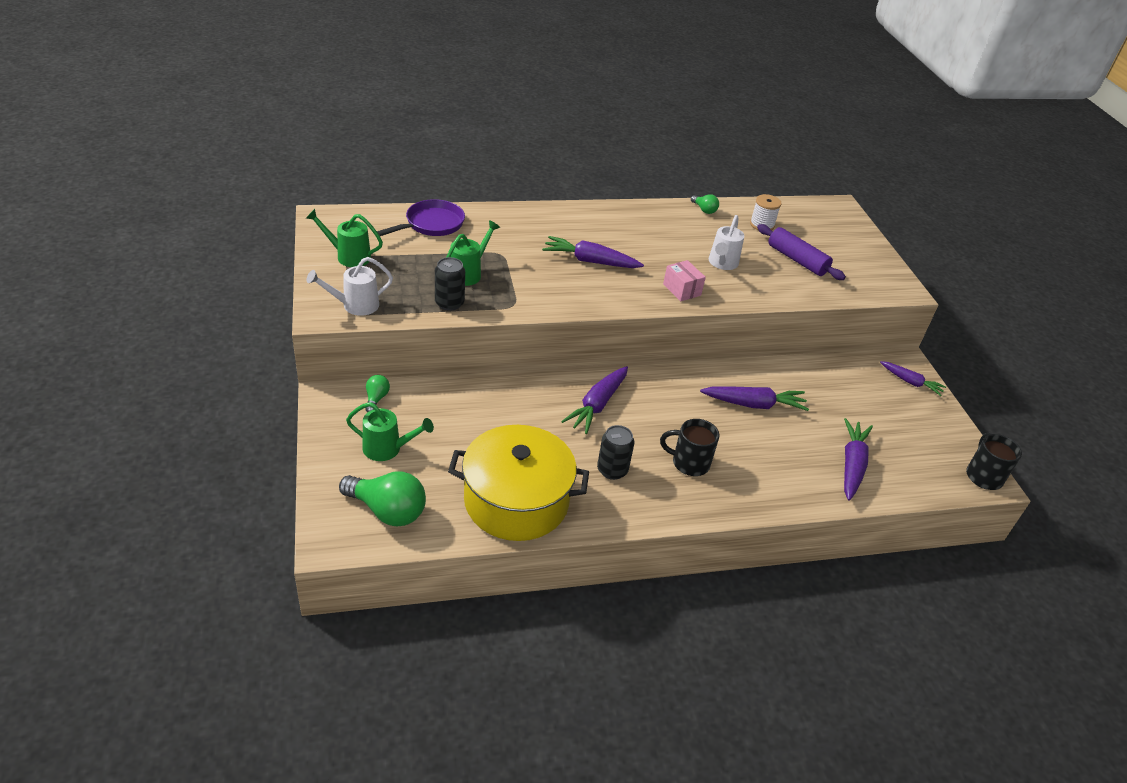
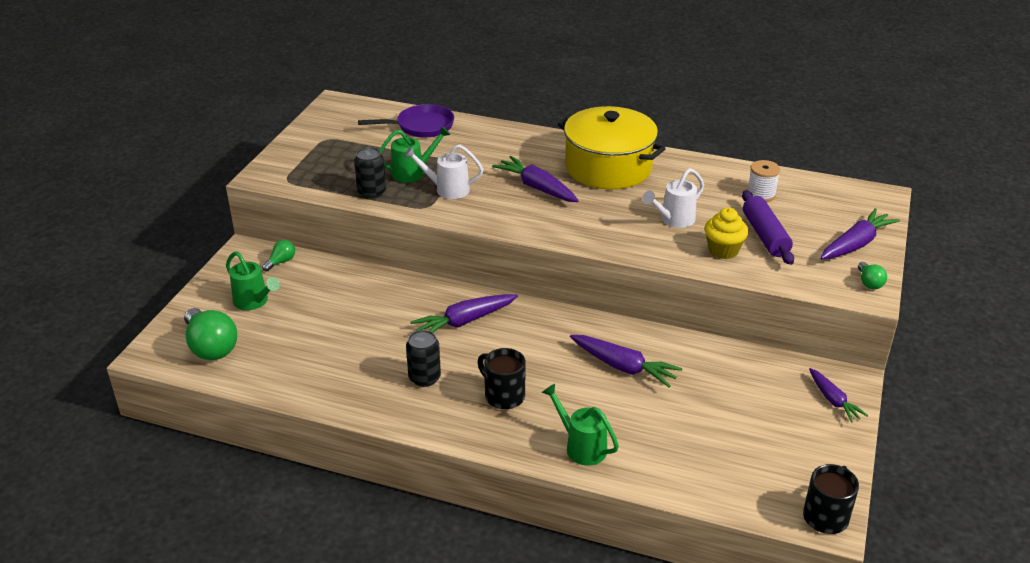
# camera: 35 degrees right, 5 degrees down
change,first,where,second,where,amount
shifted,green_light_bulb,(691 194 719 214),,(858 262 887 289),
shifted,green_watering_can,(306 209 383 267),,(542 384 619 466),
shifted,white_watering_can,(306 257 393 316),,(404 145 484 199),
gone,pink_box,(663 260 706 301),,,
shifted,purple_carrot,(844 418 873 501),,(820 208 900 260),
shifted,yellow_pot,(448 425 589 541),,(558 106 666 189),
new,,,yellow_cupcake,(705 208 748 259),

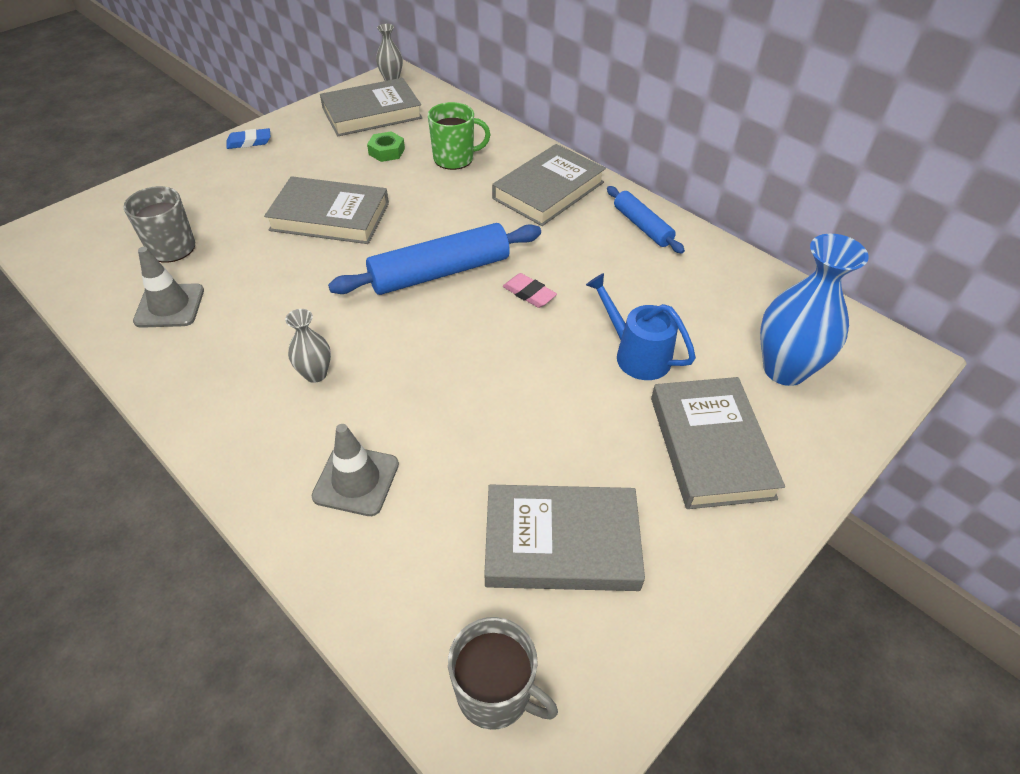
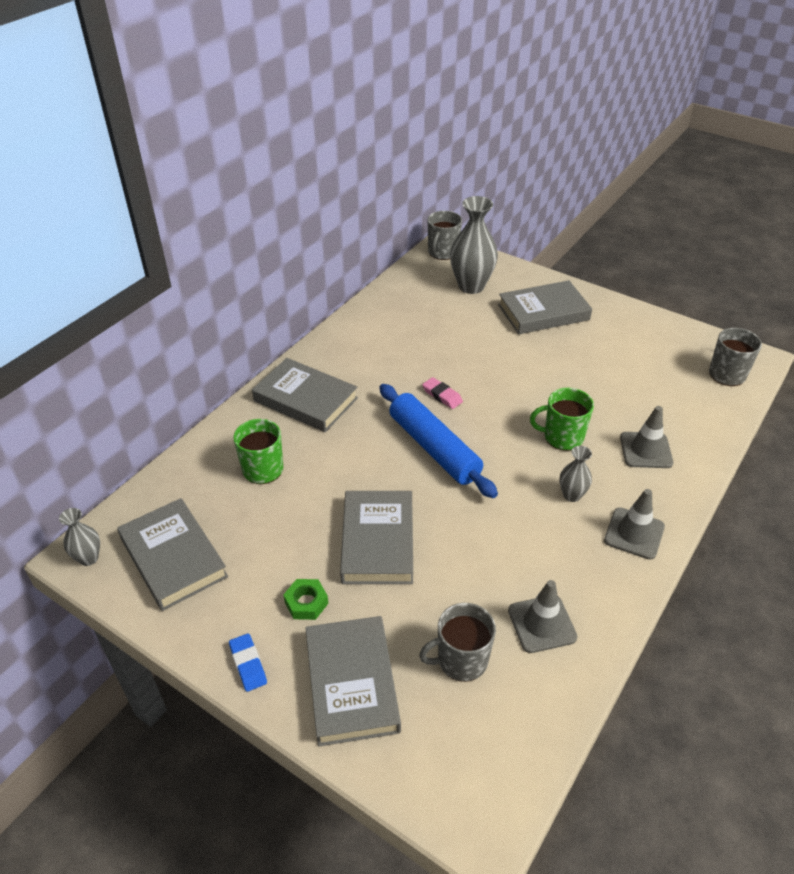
# camera: 100 degrees left, 5 degrees down
change,first,where,second,where,amount
shifted,green_nut,(367 131 405 162),,(283 579 328 620),
gone,blue_rolling_pin,(607 186 685 254),,,
repainted,blue_vase,(760 234 869 386),grey_vase,(450 196 498 294),
rotated,pink_eraser,(503 273 557 308),,(422 377 463 409),75 degrees counterclockwise
gone,blue_watering_can,(586 273 696 380),,,
shifted,grey_book,(484 485 645 591),,(306 616 401 746),
new,,,grey_mug,(428 211 462 260),
new,,,green_mug,(530 388 594 451),
new,,,grey_traffic_cone,(604 489 665 560),

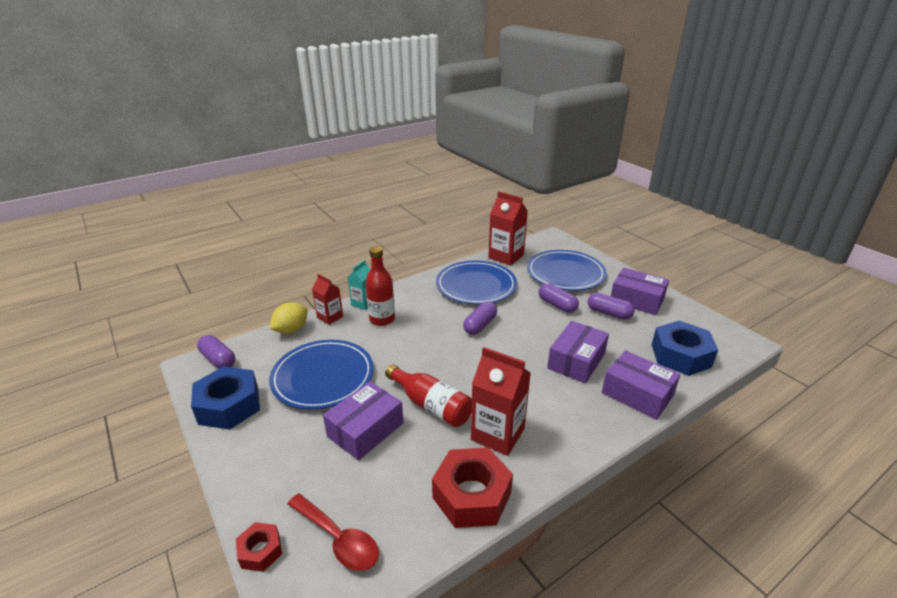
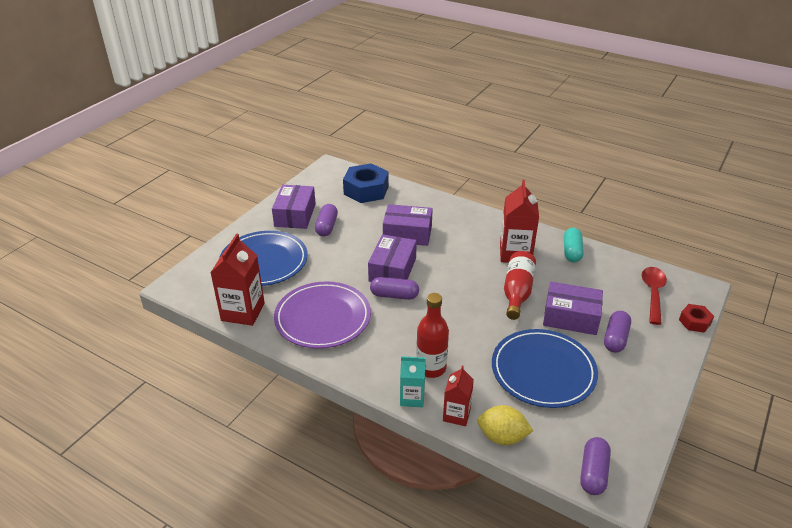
# camera: 115 degrees left, 5 degrees up
change,first,where,second,where,amount
repainted,blue_plate,(436 261 517 305),purple_plate,(274 281 371 349),
shifted,purple_capsule,(538 283 579 313),,(604 311 631 353),
shifted,purple_box,(602 350 680 420),,(368 234 417 282),
gone,blue_nut,(191 366 260 430),,,
swapped,red_nut,(432 448 513 528),turquoise_capsule,(564 228 584 262),

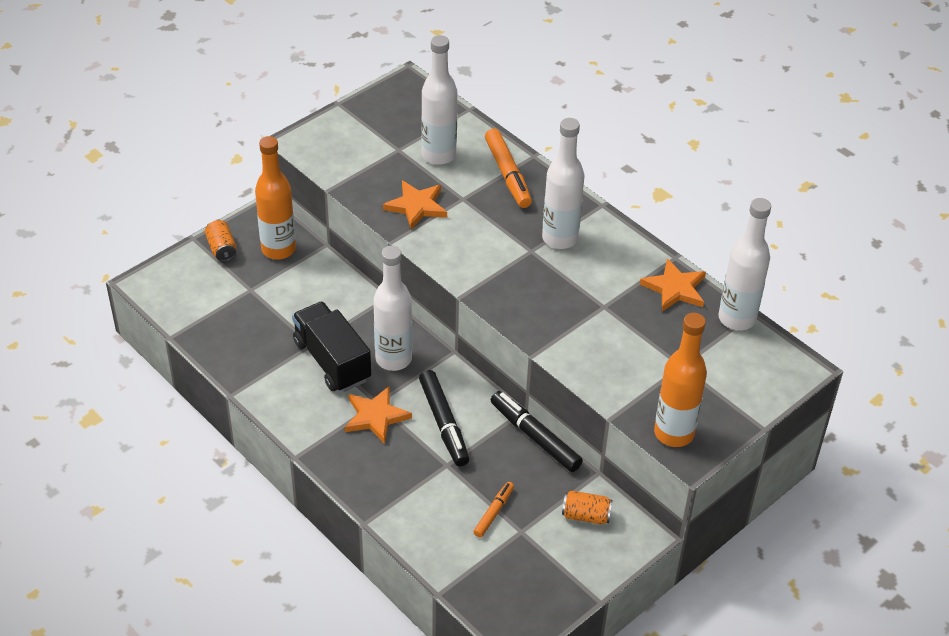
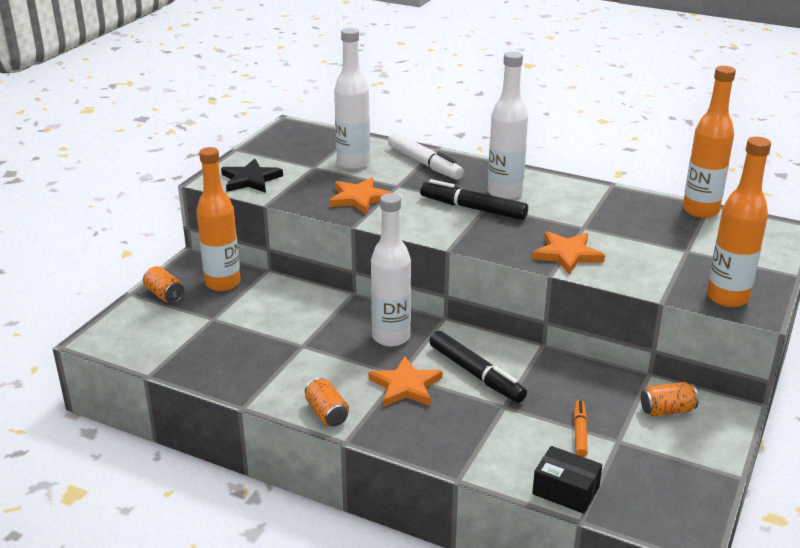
# camera: 20 degrees left, 15 degrees down
change,first,where,second,where,amount
repainted,orange_marker,(485 129 532 208),white_marker,(388 132 464 180),
repainted,white_bottle,(718 198 771 330),orange_bottle,(683 66 736 218),
shifted,orange_star,(640 258 706 312),,(532 231 605 275),
gone,black_truck,(292 301 371 392),,,
shifted,black_marker,(491 391 583 472),,(420 179 528 220),
new,,,black_star,(221 159 283 193),
new,,,orange_can,(305 377 349 426),
new,,,black_box,(532 446 602 514),

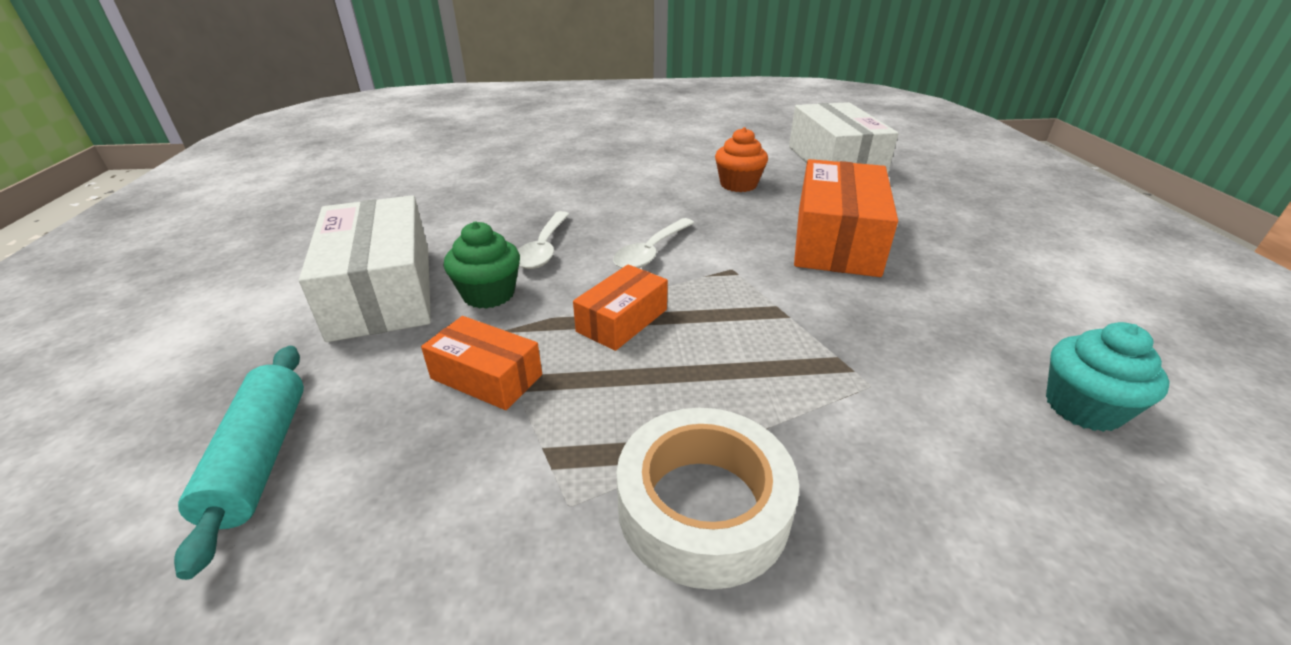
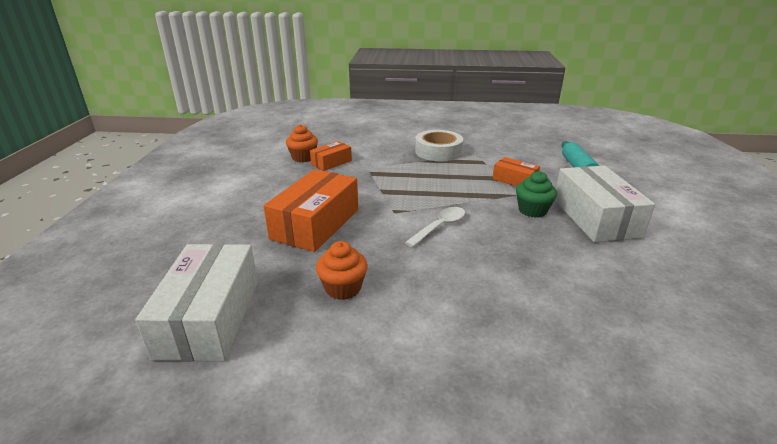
# camera: 170 degrees left, 5 degrees down
change,first,where,second,where,amount
gone,white_spoon,(518 211 569 269),,,
shifted,orange_box,(573 264 668 351),,(310 141 352 171),
repainted,turquoise_cupcake,(1046 322 1170 432),orange_cupcake,(286 124 318 162),

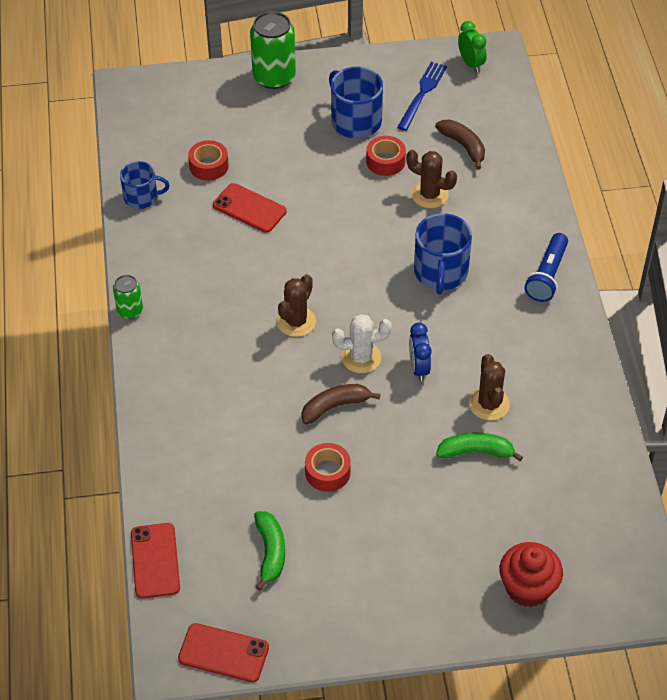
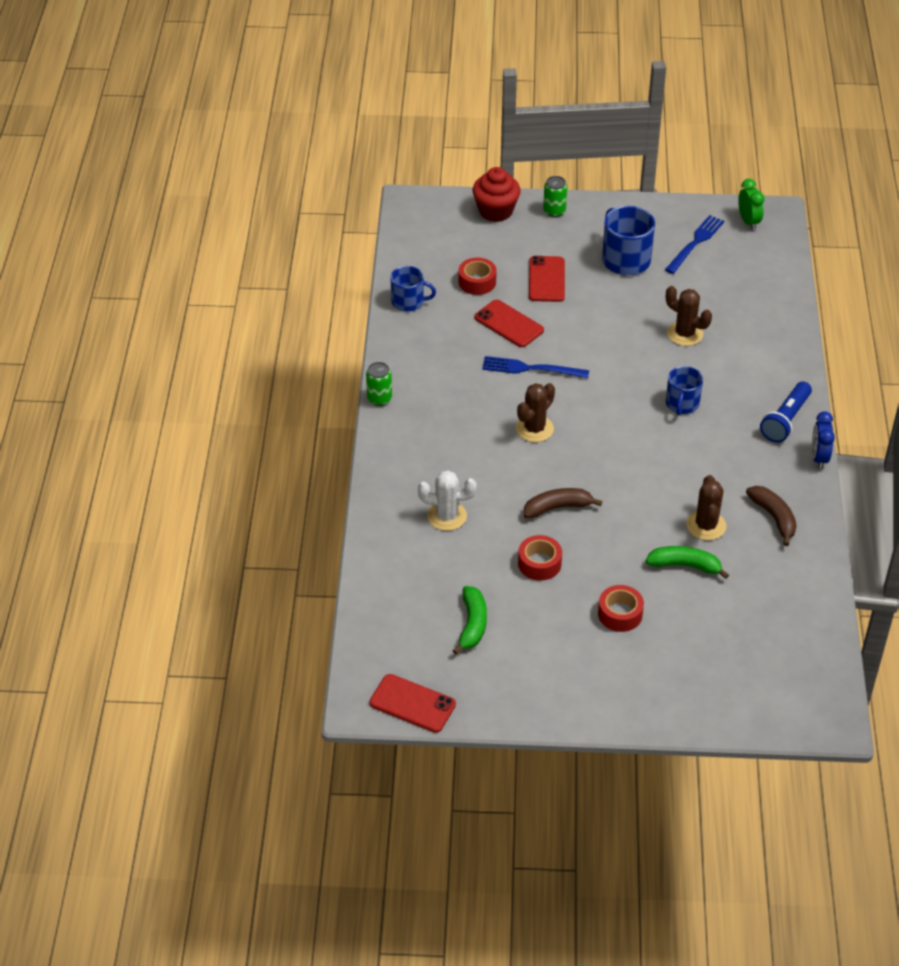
# camera: 10 degrees right, 5 degrees down
change,first,where,second,where,amount
scaled,green_can,(250 11 296 89),,(543 176 567 217),x0.54
shifted,brown_banana,(435 120 485 169),,(746 486 797 546),
shifted,red_tape,(366 136 406 176),,(598 585 644 632),
scaled,blue_mug,(414 213 472 295),,(666 366 703 415),x0.64
shifted,white_cactus,(332 314 392 373),,(418 470 477 531),
shifted,blue_clock,(409 323 432 381),,(812 411 835 469),
shifted,red_phone,(131 523 180 598),,(529 256 565 302),
shifted,red_cupcake,(499 542 563 607),,(473 167 521 222),
new,,,blue_fork,(482 356 589 378),

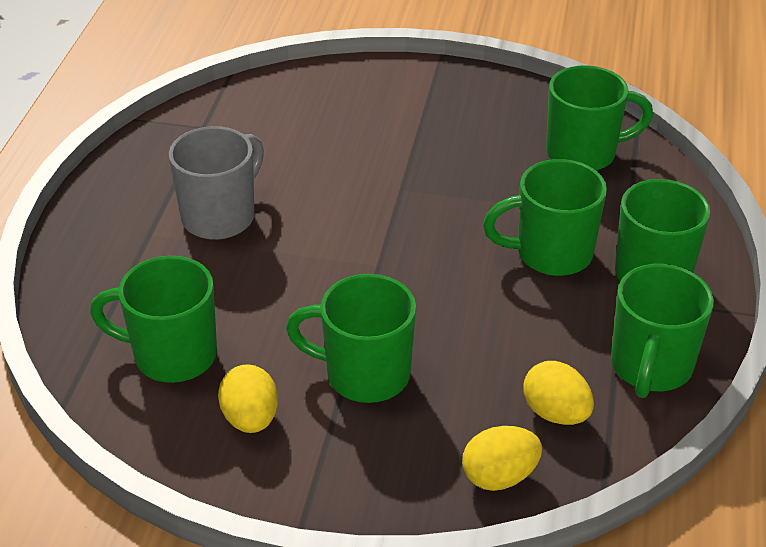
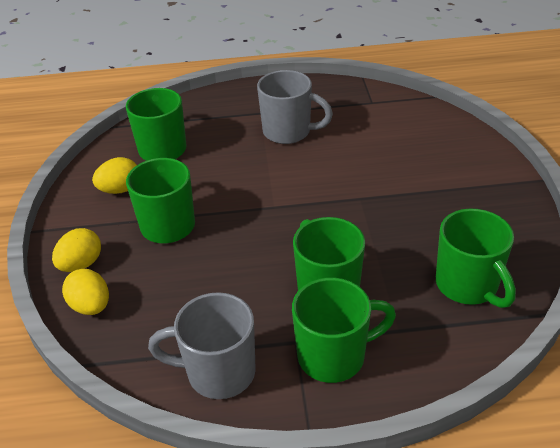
# camera: 75 degrees right, 0 degrees up
change,first,where,second,where,amount
repainted,green_mug,(611 264 714 398),grey_mug,(148 292 256 399),
shifted,yellow_egg,(524 361 594 425),,(52 228 101 272),

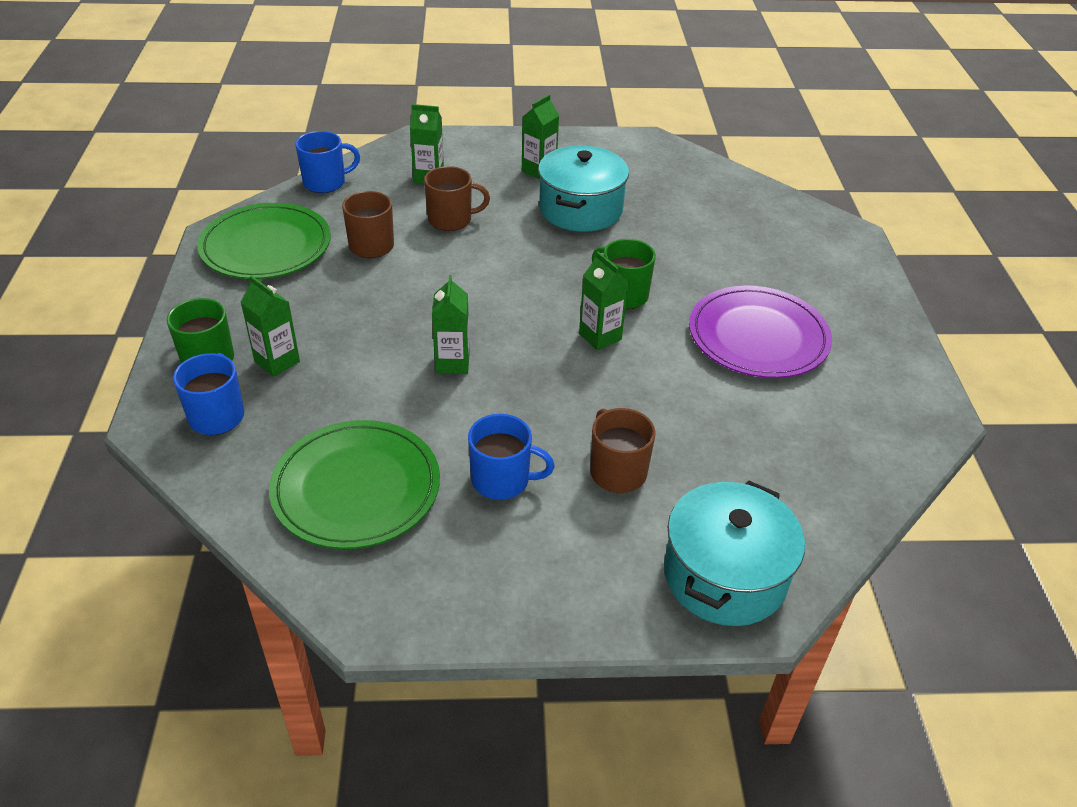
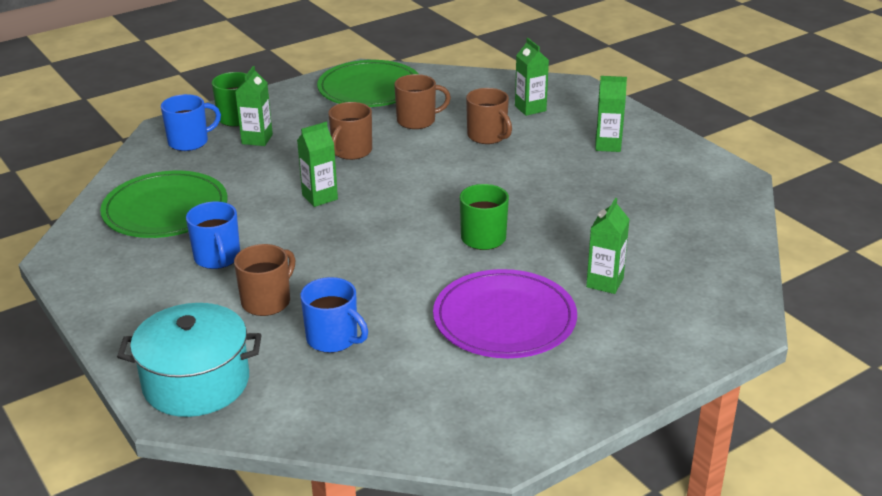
# camera: 60 degrees right, 10 degrees down
change,first,where,second,where,amount
shifted,blue_mug,(295 131 360 193),,(300 277 368 353),
gone,turquoise_pot,(538 146 629 232),,,
shifted,green_carton,(579 252 629 351),,(586 198 630 294),
new,,,brown_mug,(328 102 372 160),

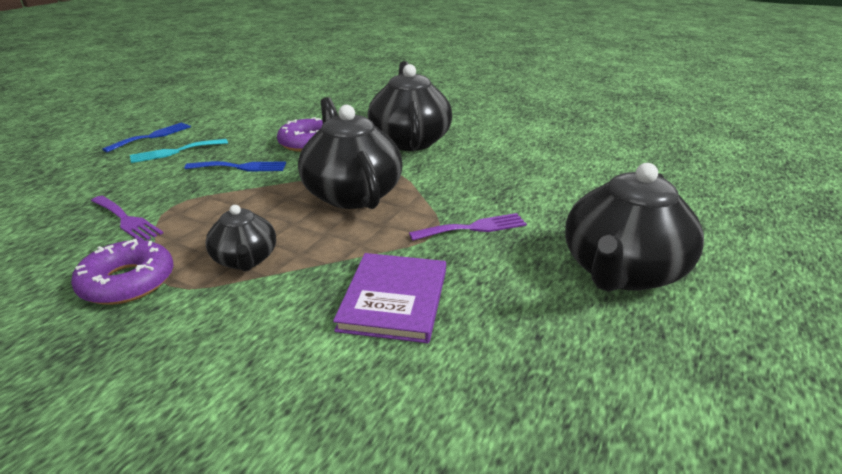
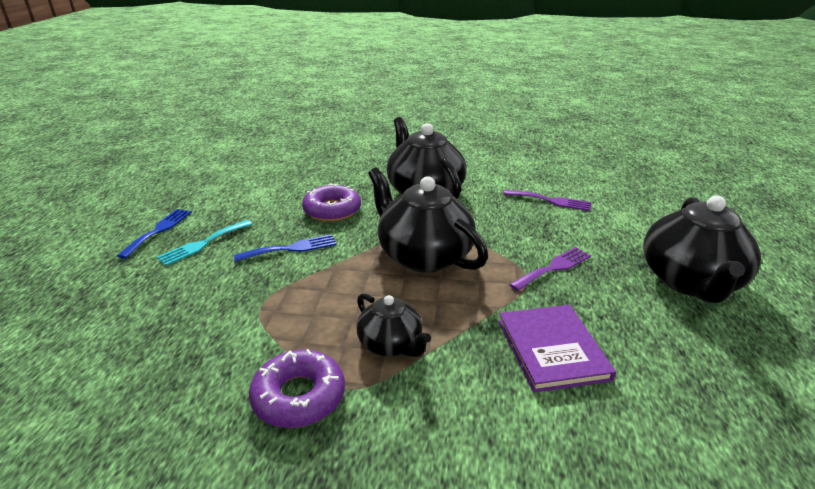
# camera: 20 degrees left, 0 degrees up
change,first,where,second,where,amount
shifted,purple_fork,(91 196 163 240),,(503 190 591 211),

